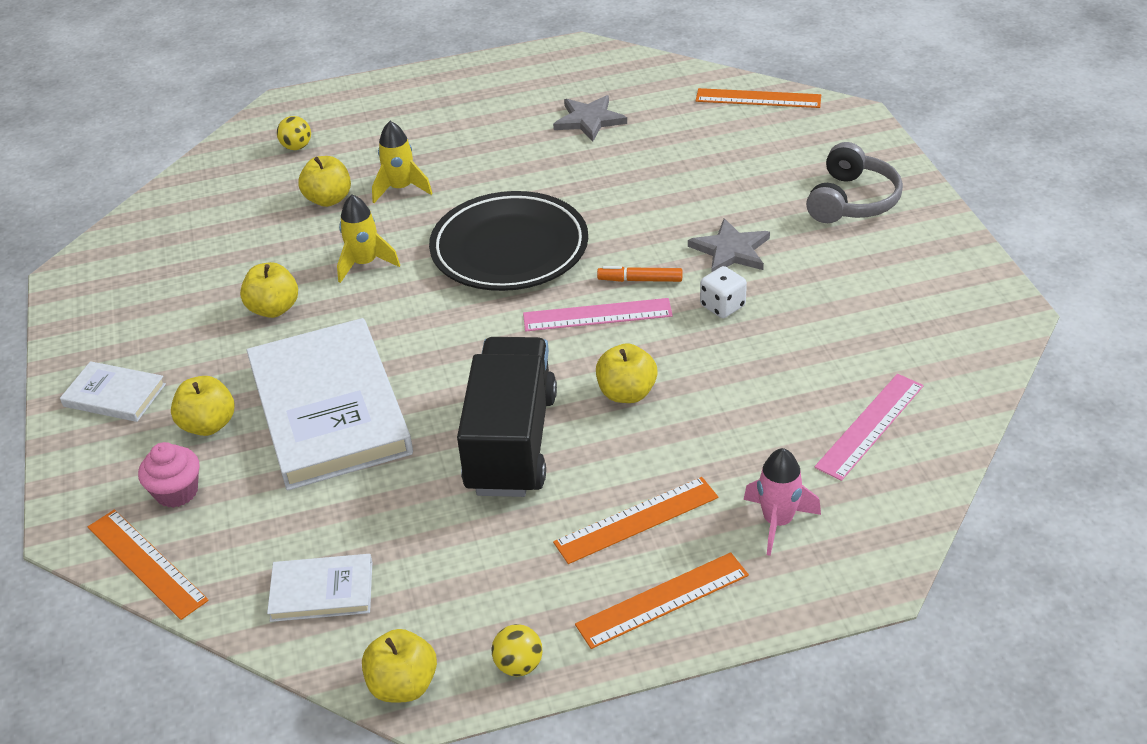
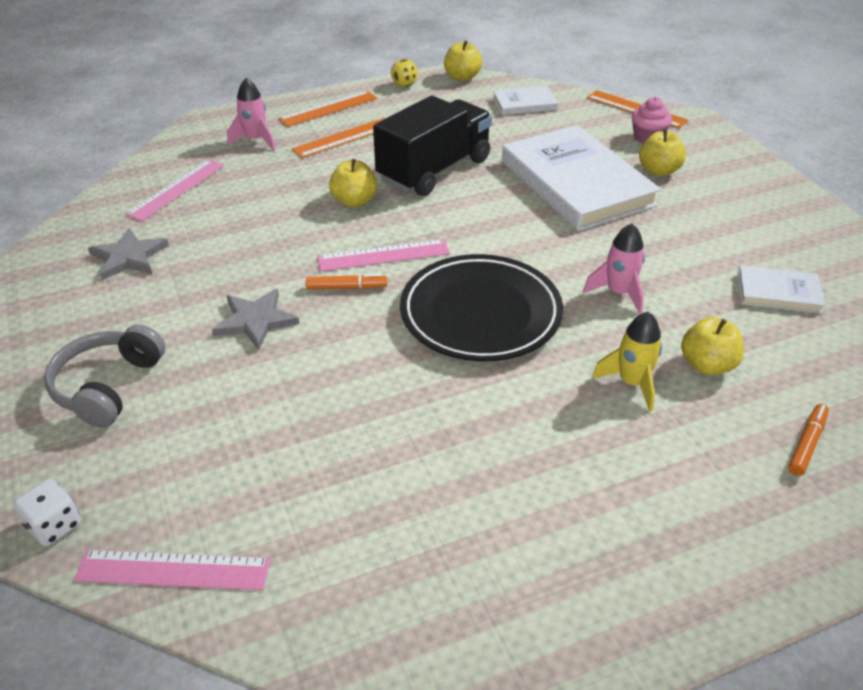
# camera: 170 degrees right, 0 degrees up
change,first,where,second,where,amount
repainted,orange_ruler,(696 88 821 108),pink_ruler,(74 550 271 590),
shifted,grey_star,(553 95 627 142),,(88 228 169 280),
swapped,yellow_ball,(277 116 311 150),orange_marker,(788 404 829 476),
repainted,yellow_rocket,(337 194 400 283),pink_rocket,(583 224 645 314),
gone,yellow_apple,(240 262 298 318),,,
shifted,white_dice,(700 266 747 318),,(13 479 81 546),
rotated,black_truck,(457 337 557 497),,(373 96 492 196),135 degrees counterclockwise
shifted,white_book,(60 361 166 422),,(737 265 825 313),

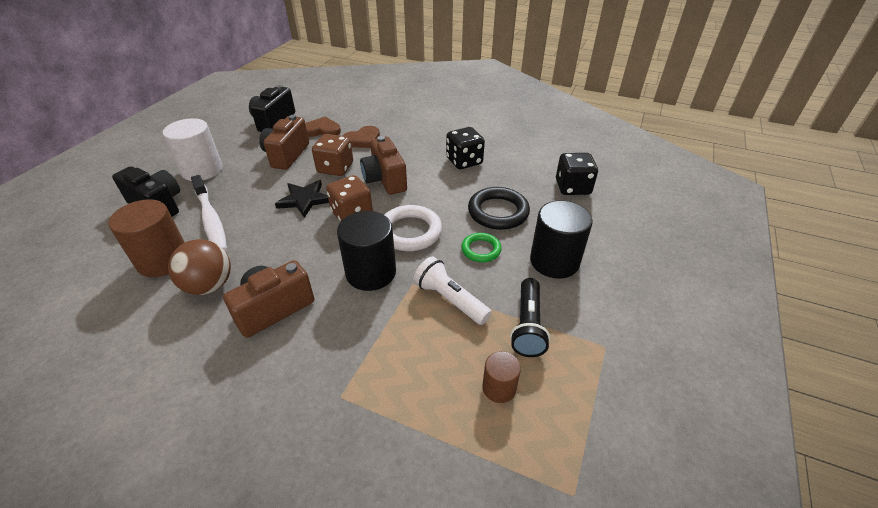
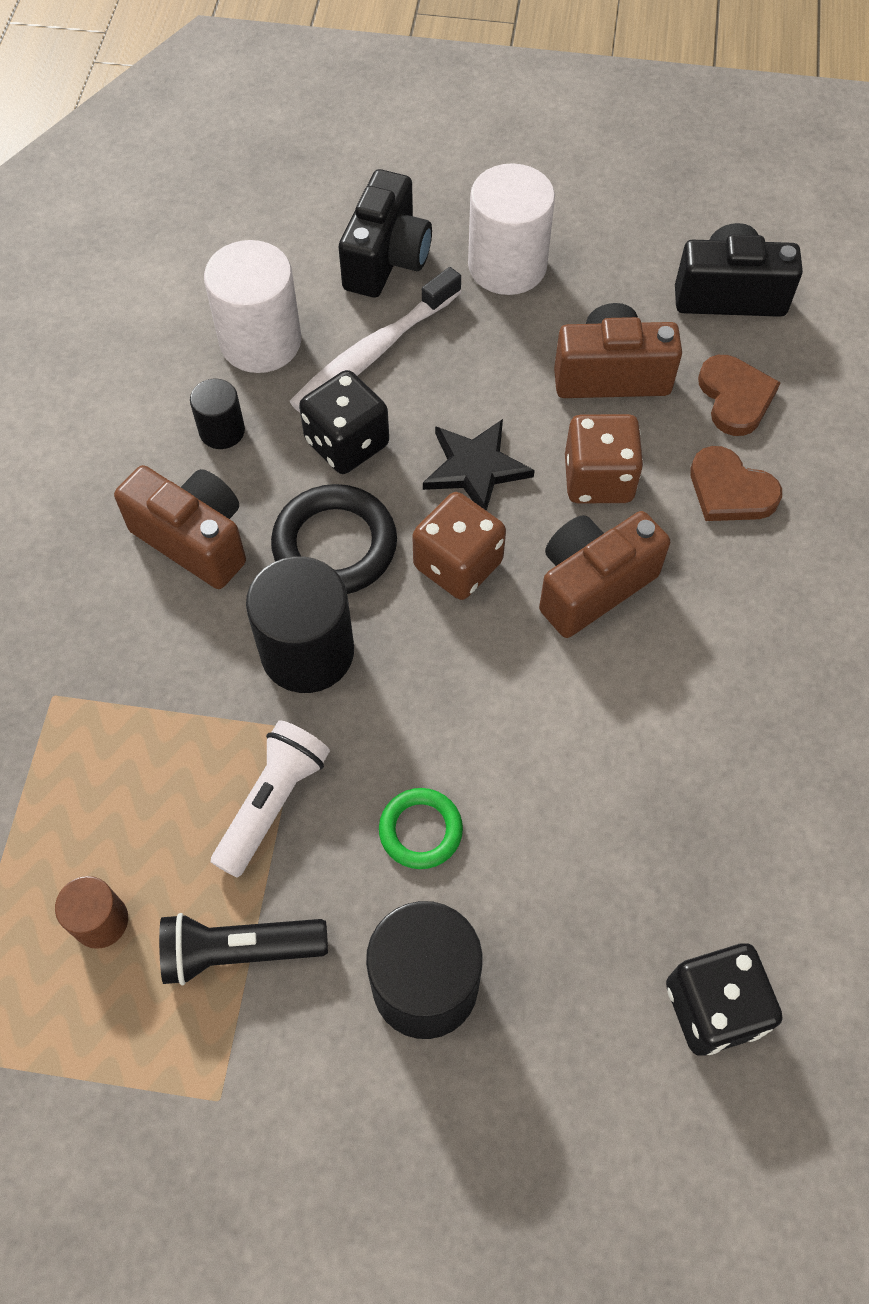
# camera: 75 degrees right, 20 degrees up
change,first,where,second,where,amount
shifted,black_dice,(446 127 485 169),,(299 370 389 474),
shifted,black_ring,(468 187 530 230),,(271 484 397 594),
repainted,brown_cylinder,(108 199 185 277),white_cylinder,(204 240 301 373),
gone,white_ring,(384 205 442 251),,,
swapped,brown_ball,(168 239 231 295),black_cylinder,(190 379 245 449),

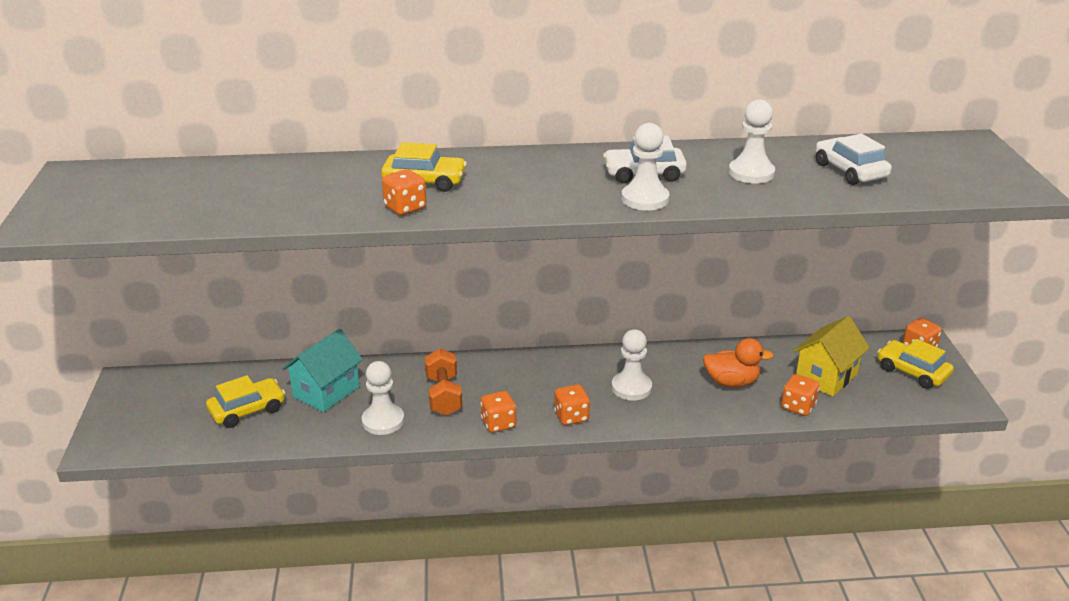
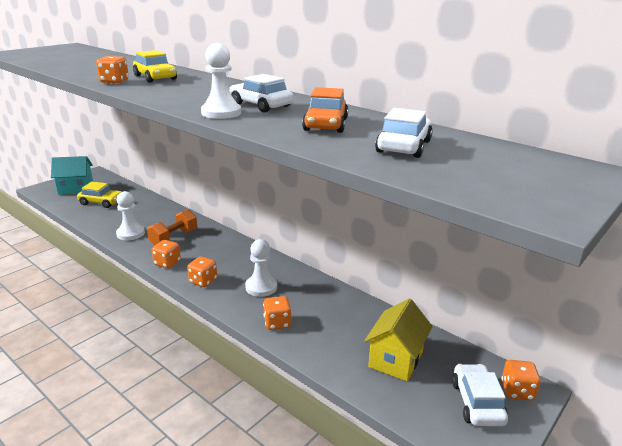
# camera: 45 degrees right, 5 degrees down
change,first,where,second,where,amount
swapped,white_pawn,(729 99 775 183),orange_car,(302 87 348 133),
rotated,yellow_house,(793 316 870 397),,(364 299 433 381),60 degrees counterclockwise
shifted,turquoise_house,(282 329 363 412),,(51 156 93 195),
gone,orange_duck,(703 338 774 387),,,
repainted,yellow_car,(878 339 954 389),white_car,(452 364 508 426),
shifted,orange_dice,(781 374 820 416),,(263 296 292 330),

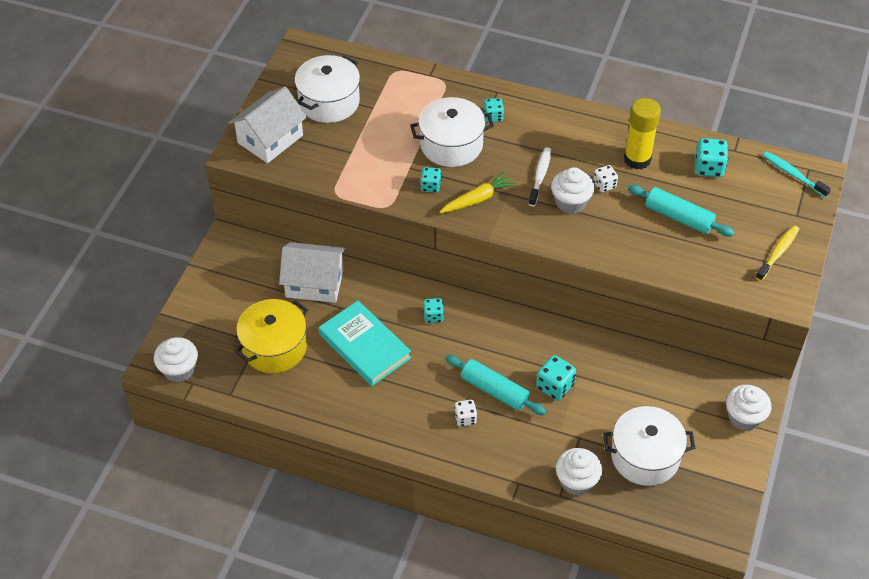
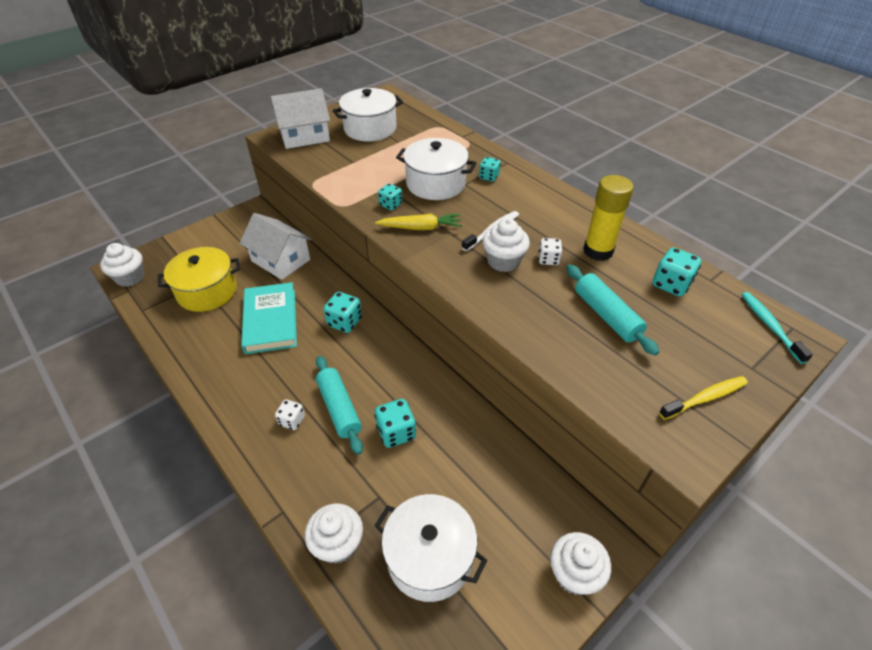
# camera: 30 degrees right, 5 degrees down
change,first,where,second,where,amount
scaled,turquoise_dice,(423 298 444 323),,(323 292 362 333),x1.54

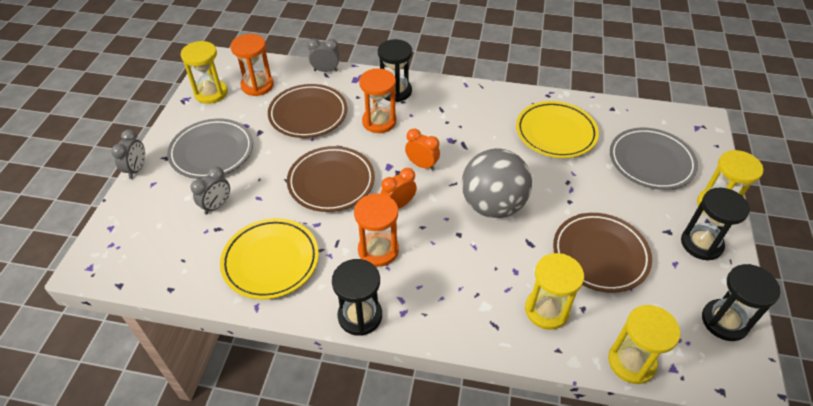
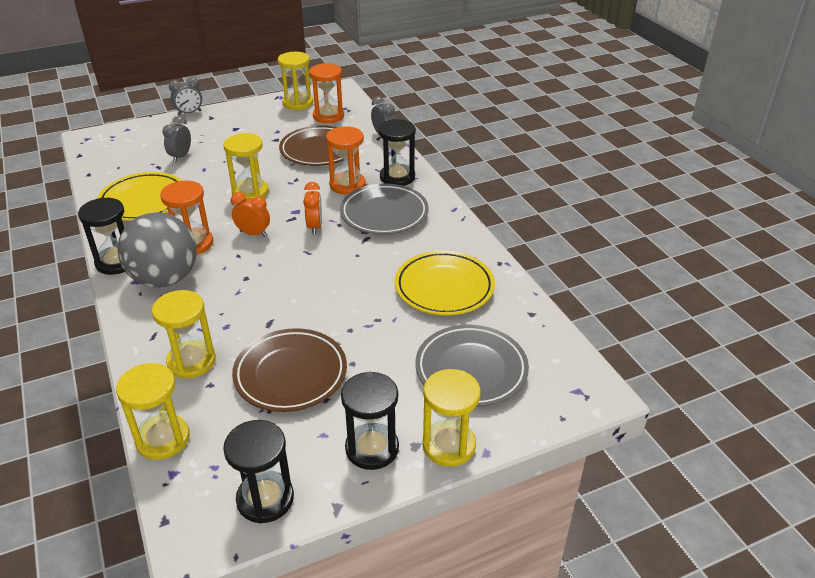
# camera: 55 degrees right, 10 degrees down
change,first,where,second,where,amount
shifted,grey_plate,(167 119 253 179),,(340 184 429 235),
swapped,brown_plate,(287 146 375 212),yellow_hourglass,(224 133 269 199),
shifted,grey_ball,(462 148 532 218),,(117 212 197 288),
rotated,grey_clock,(191 167 230 215),,(162 116 191 162),105 degrees clockwise

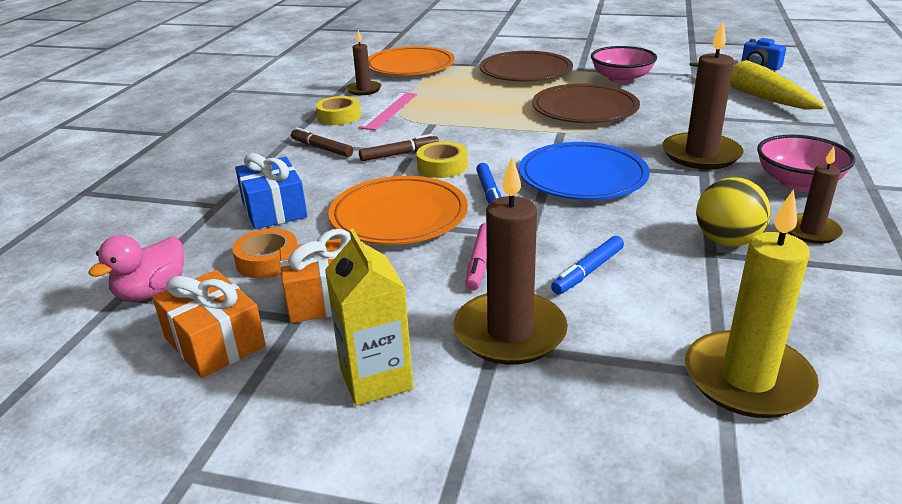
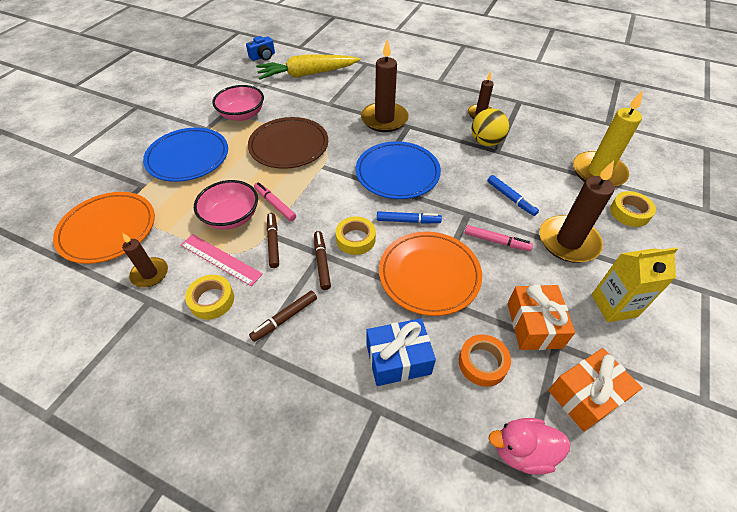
# camera: 80 degrees left, 20 degrees up
change,first,where,second,where,amount
repainted,brown_plate,(480 51 573 82),blue_plate,(143 127 228 182),
shifted,pink_bowl,(757 135 855 191),,(194 180 258 230),
rotated,pink_duck,(88 235 184 301),,(488 418 570 475),135 degrees clockwise
new,,,pink_marker,(254 182 296 221),
new,,,yellow_tape,(610 191 656 227),
new,,,brown_marker,(267 213 279 268),

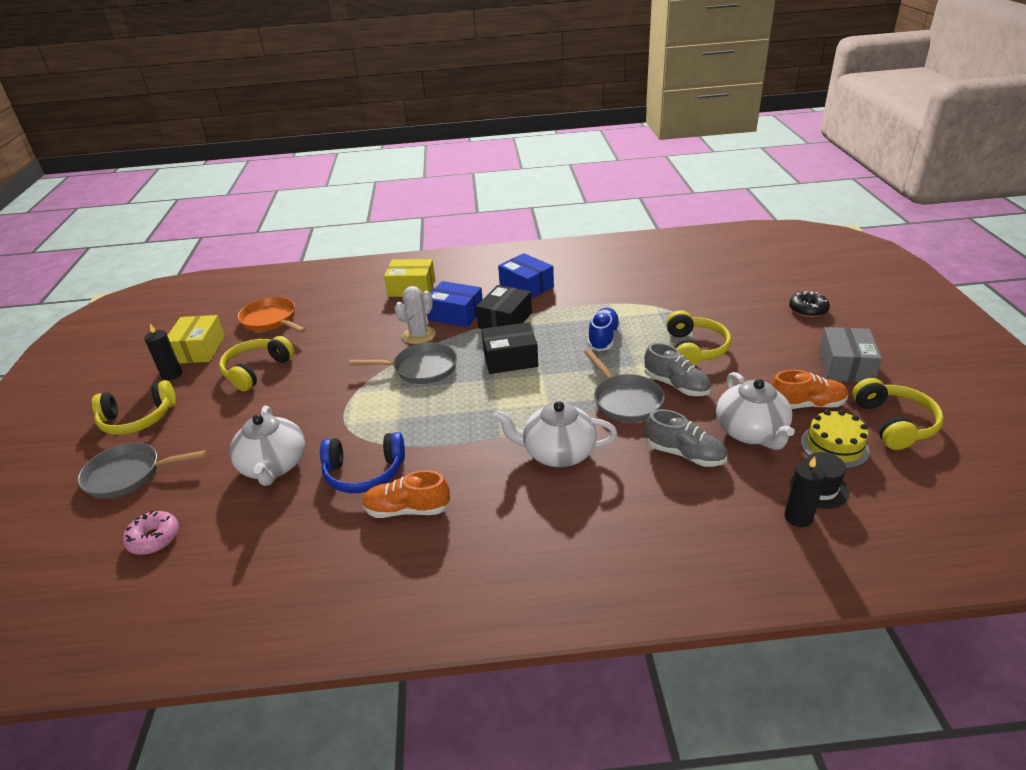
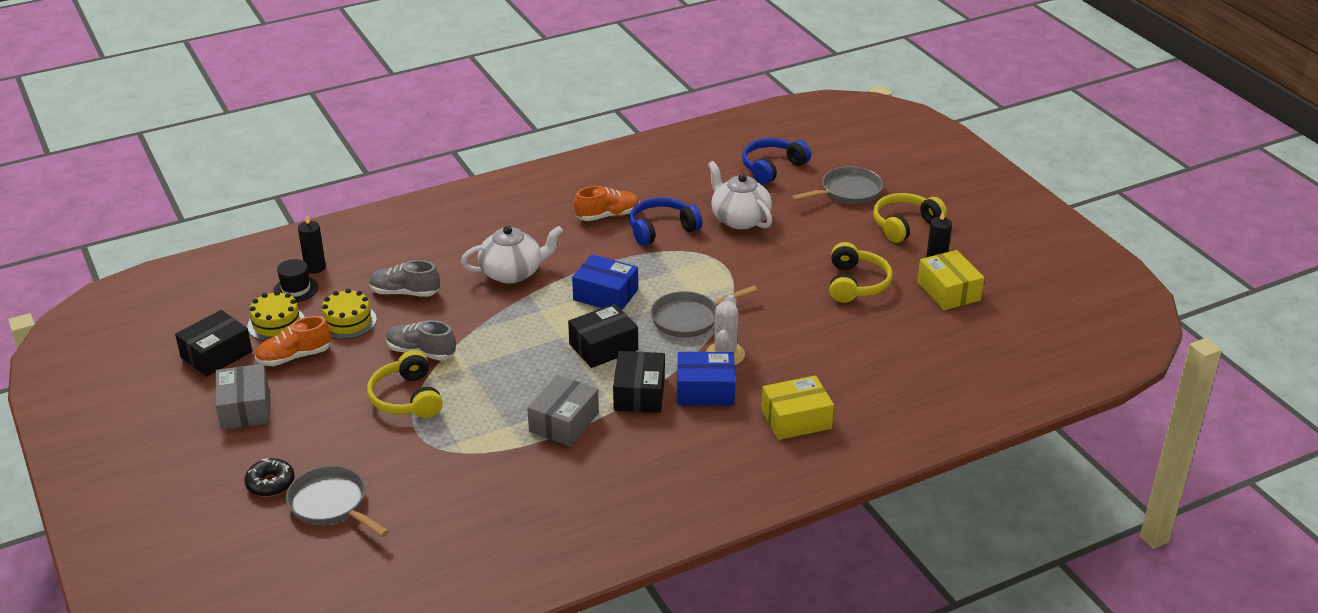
# camera: 155 degrees right, 0 degrees up
change,first,where,second,where,amount
shifted,blue_box,(498 253 554 299),,(572 254 638 310),
gone,orange_pan,(238 297 306 333),,,
gone,blue_shoe,(588 308 620 351),,,
shifted,grey_pan,(584 349 665 422),,(286 466 389 537),
swapped,white_teapot,(716 372 795 450),yellow_cake,(322 289 377 339),
swapped,yellow_headphones,(852 378 944 450),black_box,(175 310 252 377),
swapped,pink_donut,(123 511 179 555),blue_headphones,(742 138 811 184),
new,,,grey_box,(527 375 599 446),

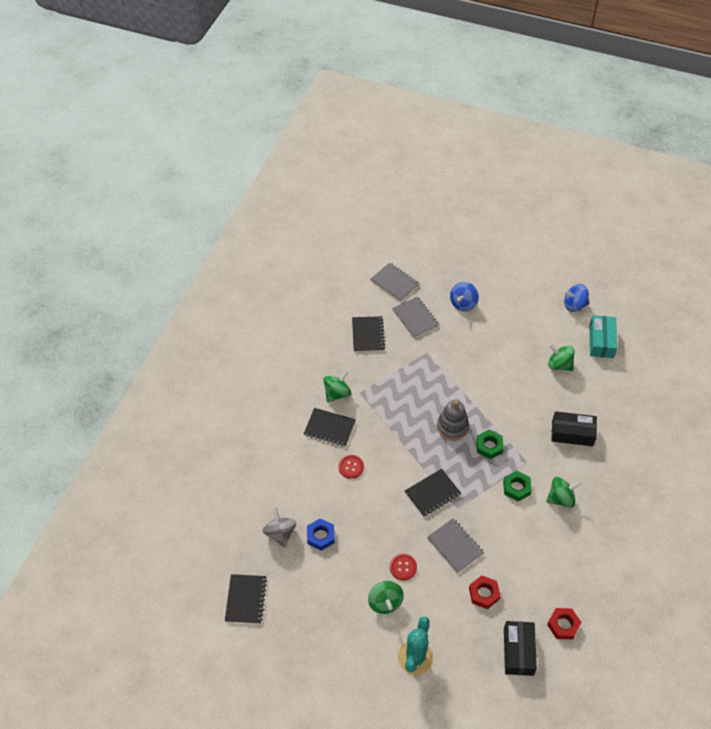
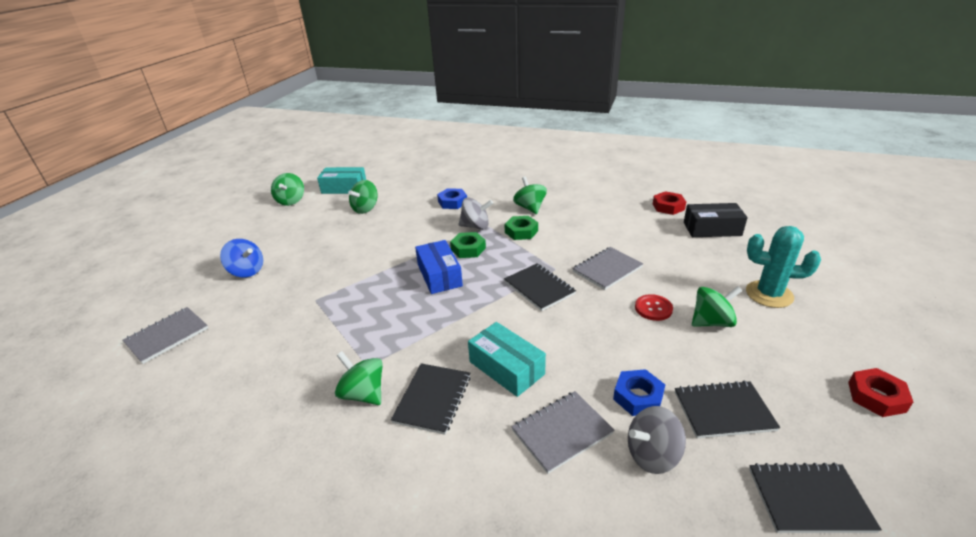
# camera: 90 degrees left, 20 degrees down
change,first,where,second,where,amount
repainted,blue_spinning_top,(563 284 589 312),green_spinning_top,(271 173 304 206),
shifted,grey_notebook,(392 297 439 338),,(511 391 614 474),
shifted,black_notebook,(352 316 385 352),,(675 381 780 438),
swapped,grey_stacking_toy,(437 400 469 440),blue_box,(415 240 463 294),
swapped,black_box,(551 411 597 446),blue_nut,(437 188 467 209),
swapped,red_button,(338 455 364 479),turquoise_box,(468 322 546 397),
shifted,red_nut,(469 576 500 609),,(848 368 913 417),
new,,,grey_spinning_top,(459 198 493 230),

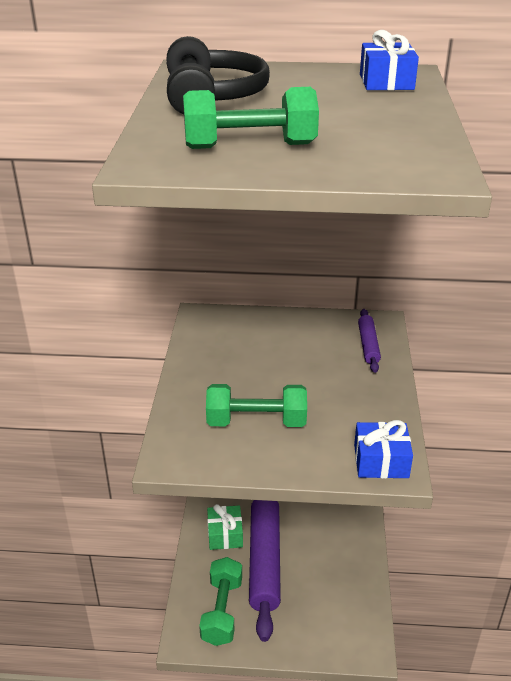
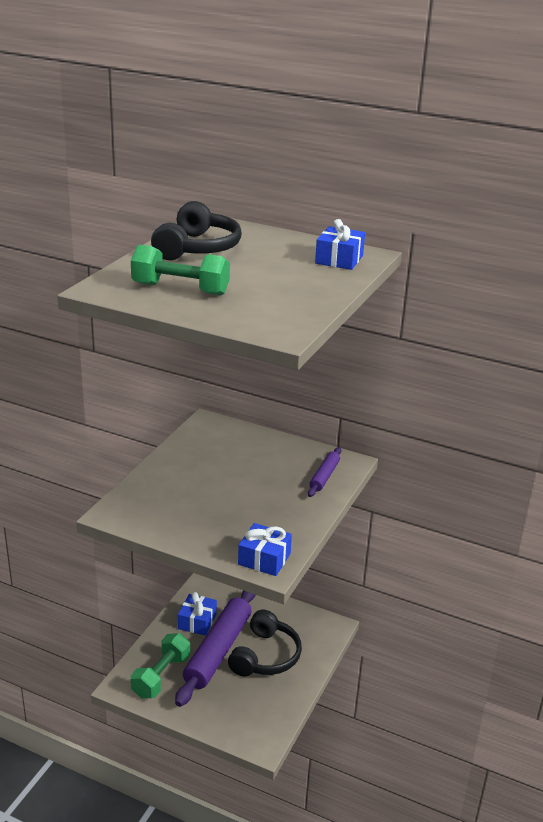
# camera: 20 degrees right, 5 degrees down
change,first,where,second,where,amount
gone,green_dumbbell,(206 384 307 427),,,
repainted,green_gift,(207 504 243 550),blue_gift,(178 592 217 636),
new,,,black_headphones,(228 610 302 677),

